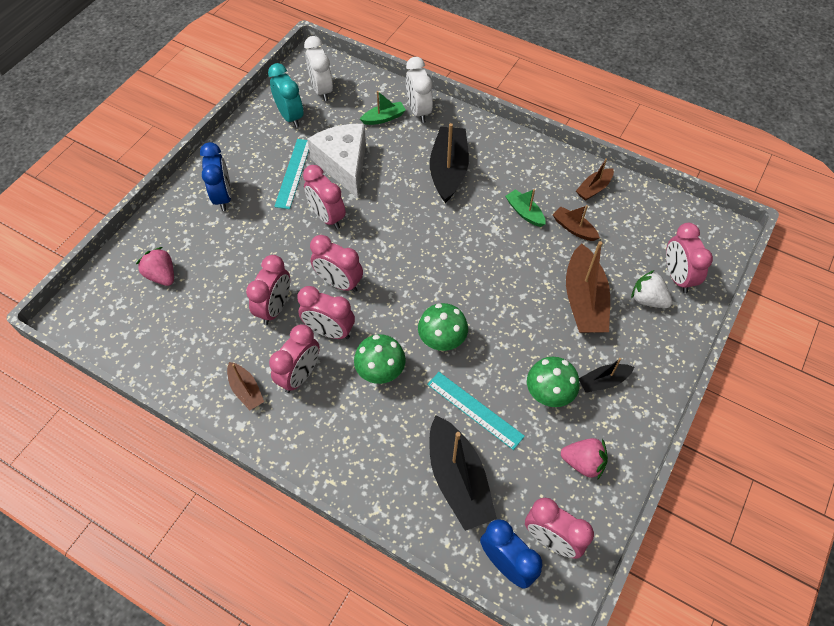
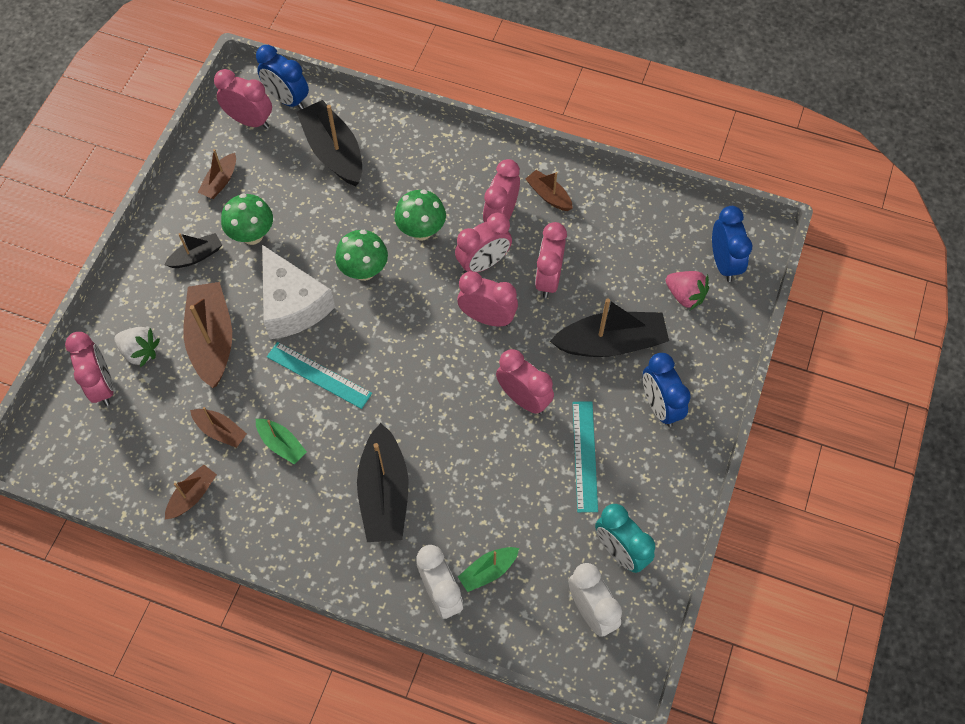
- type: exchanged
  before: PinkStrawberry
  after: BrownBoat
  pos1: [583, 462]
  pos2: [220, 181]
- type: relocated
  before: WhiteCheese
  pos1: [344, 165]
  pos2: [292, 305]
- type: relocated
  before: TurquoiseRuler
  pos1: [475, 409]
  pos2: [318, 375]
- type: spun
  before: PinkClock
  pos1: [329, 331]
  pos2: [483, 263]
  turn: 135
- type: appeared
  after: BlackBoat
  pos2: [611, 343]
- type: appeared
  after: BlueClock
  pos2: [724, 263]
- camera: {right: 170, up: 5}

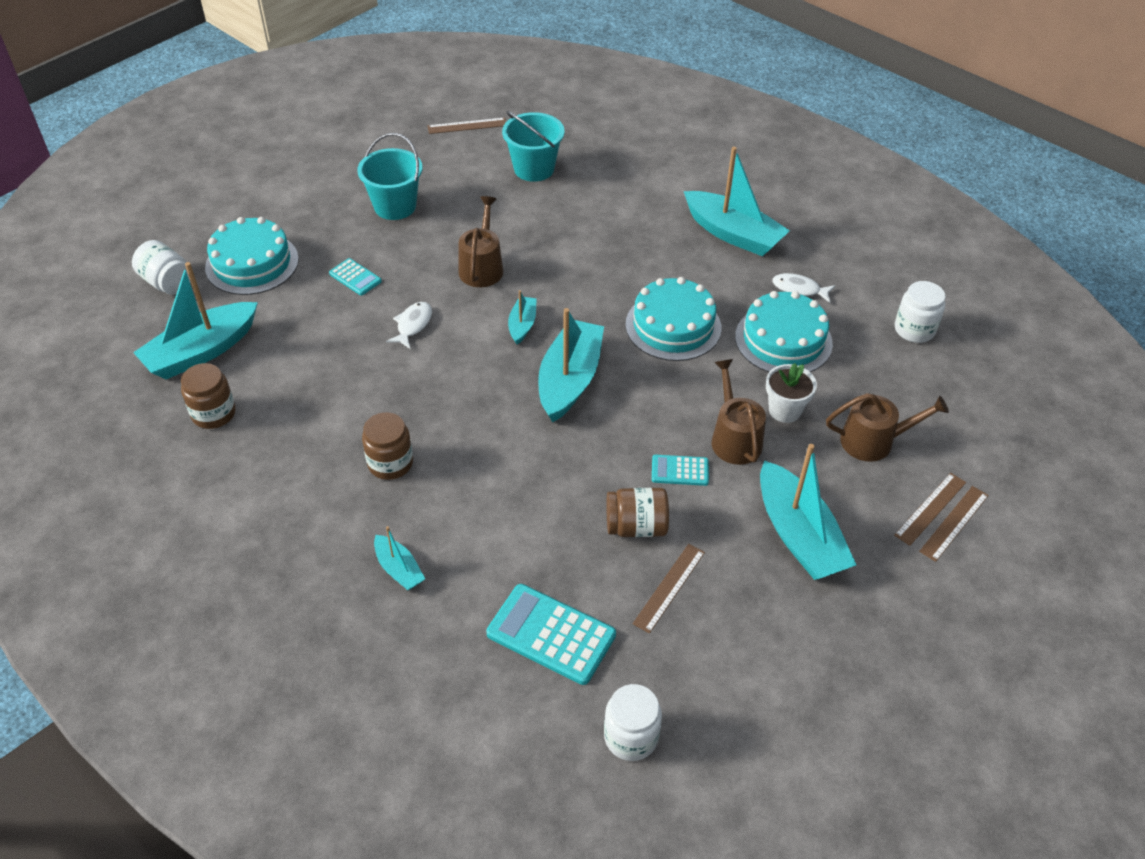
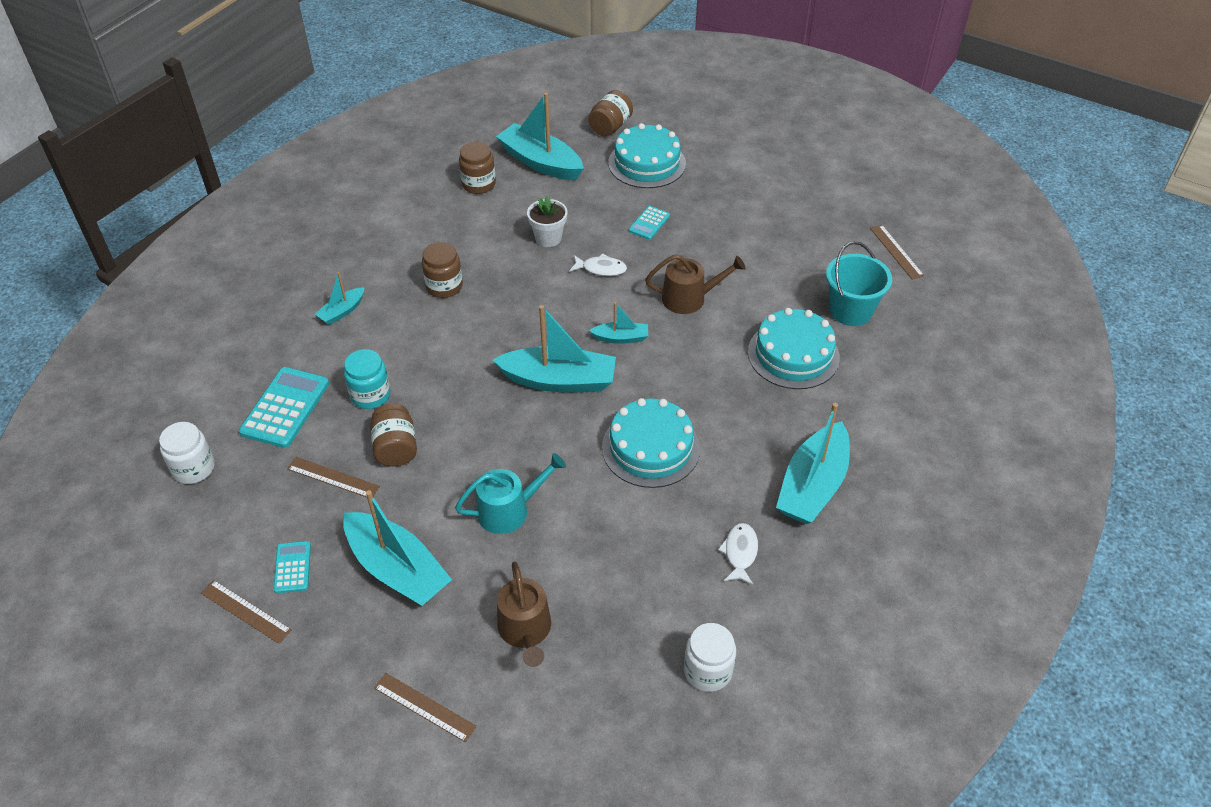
- type: relocated
  before: BrownRuler
  pos1: [930, 508]
  pos2: [245, 611]
- type: relocated
  before: TurquoiseCalculator
  pos1: [680, 471]
  pos2: [292, 567]
- type: spun
  before: TurquoiseBoat
  pos1: [798, 535]
  pos2: [397, 569]
  turn: -105
- type: appeared
  after: TurquoiseJar
  pos2: [370, 395]
- type: colour
  before: BrownWateringCan
  after: TurquoiseWateringCan
  pos1: [734, 438]
  pos2: [509, 510]
- type: relocated
  before: WhiteFlowerPot
  pos1: [785, 410]
  pos2: [548, 238]
- type: colour
  before: WhiteJar
  after: BrownJar
  pos1: [167, 282]
  pos2: [610, 127]
- type: relocated
  before: TurquoiseCake
  pos1: [783, 340]
  pos2: [793, 354]
- type: missing
  before: TurquoiseBucket
  pos1: [395, 206]
- camera: {right: 80, up: 0}

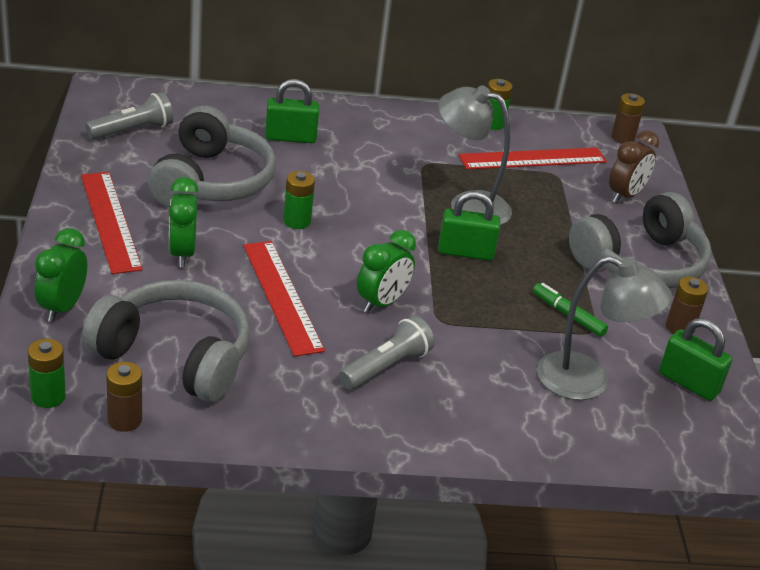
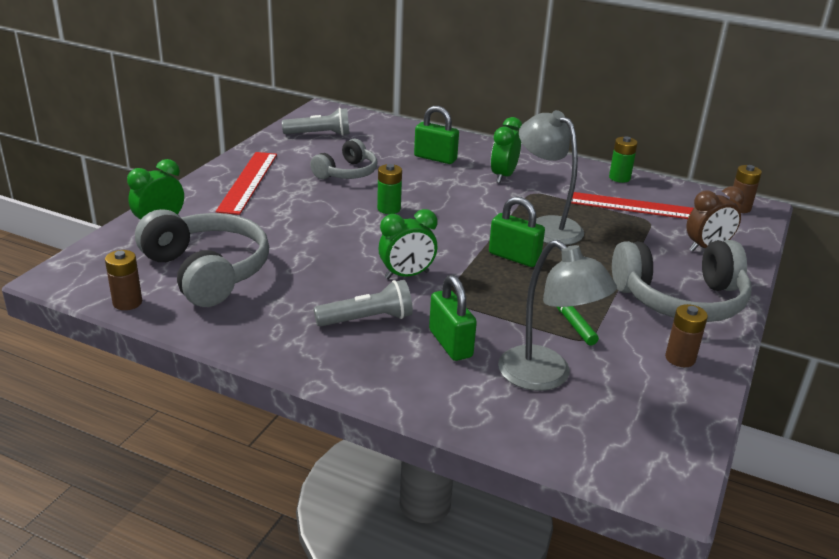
- type: size
  before: GreyHeadphones
  pos1: [211, 181]
  pos2: [347, 173]
  scale: 0.6
- type: relocated
  before: GreenPadlock
  pos1: [688, 383]
  pos2: [450, 343]
- type: relocated
  before: GreenClock
  pos1: [182, 253]
  pos2: [503, 176]
- type: missing
  before: GreenBattery
  pos1: [48, 397]
- type: missing
  before: RedRuler
  pos1: [282, 296]
- camera: {right: 30, up: -5}

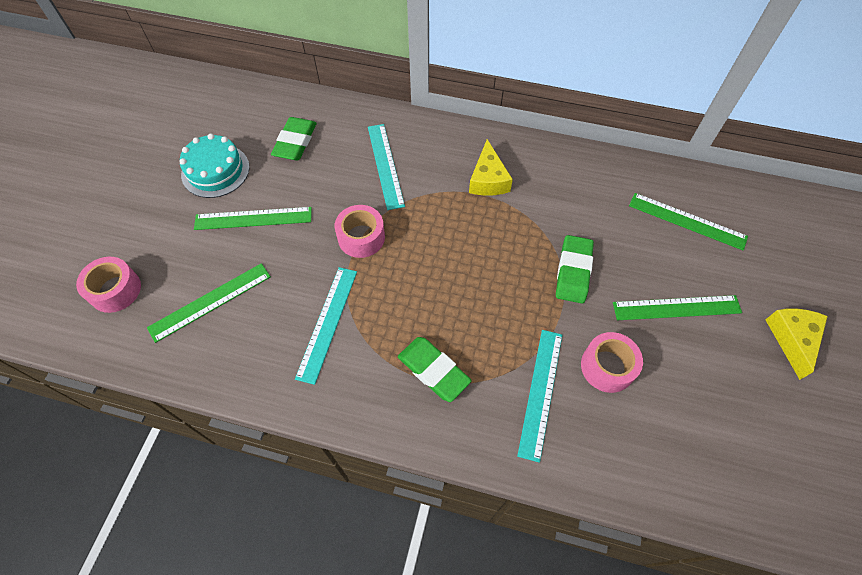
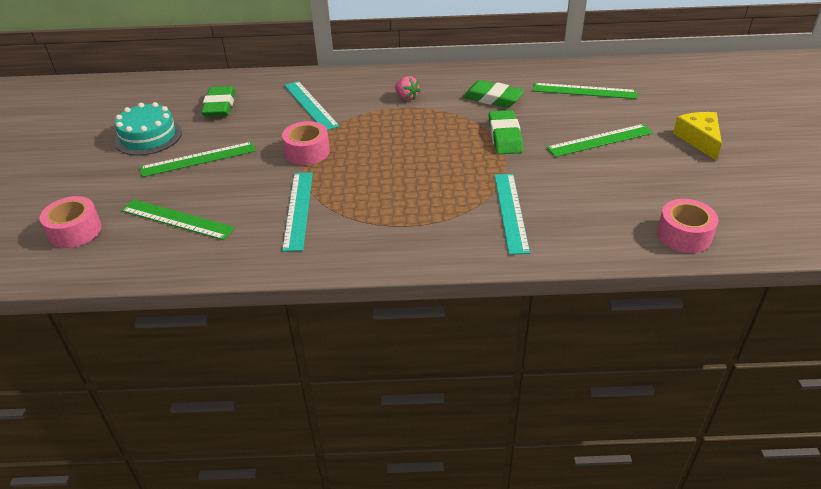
- type: spun
  before: GreenRuler
  pos1: [210, 301]
  pos2: [177, 219]
  turn: 75
- type: exchanged
  before: YellowCheese
  after: PinkStrawberry
  pos1: [488, 179]
  pos2: [406, 97]
- type: relocated
  before: GreenEraser
  pos1: [433, 370]
  pos2: [493, 98]
- type: relocated
  before: PinkTape
  pos1: [607, 367]
  pos2: [684, 235]
- camera: {right: -15, up: -20}

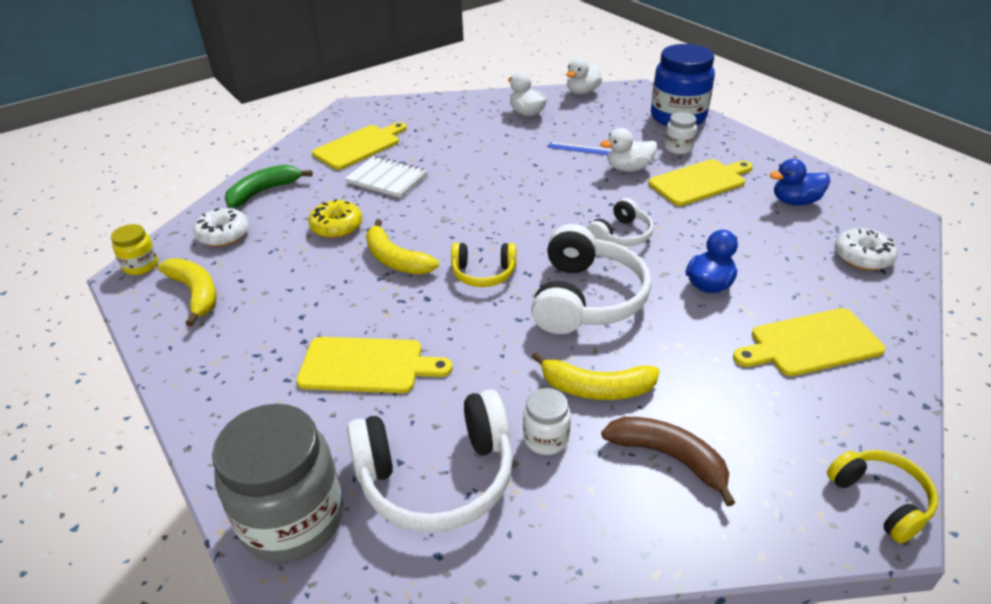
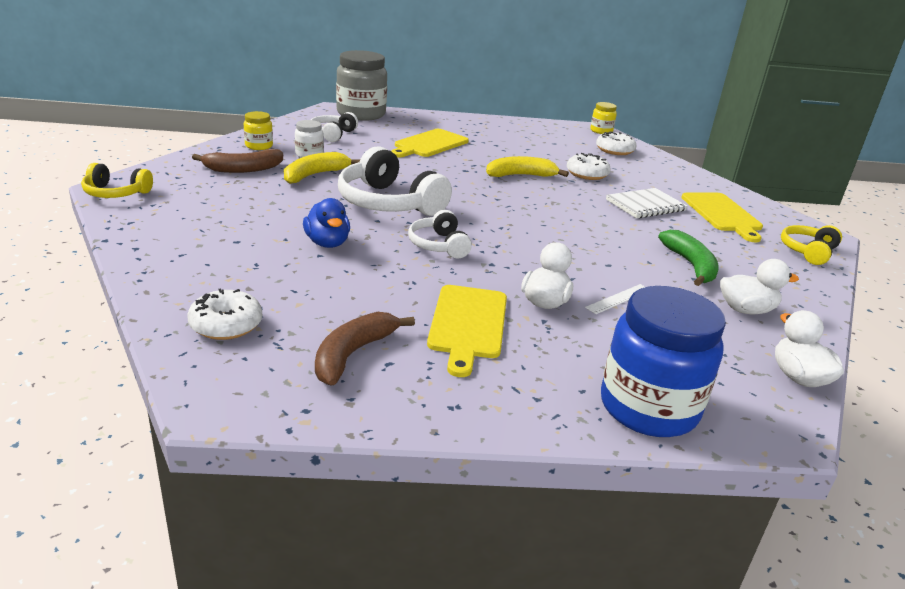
- type: appeared
  after: YellowJar
  pos2: [259, 146]
- type: size
  before: WhiteHeadphones
  pos1: [437, 477]
  pos2: [332, 134]
  scale: 0.56
- type: exchanged
  before: BlueDuck
  after: BrownBanana
  pos1: [795, 201]
  pos2: [352, 354]
- type: colour
  before: YellowDonut
  after: WhiteDonut
  pos1: [337, 227]
  pos2: [587, 174]
- type: colour
  before: BlueRuler
  after: WhiteRuler
  pos1: [580, 149]
  pos2: [619, 299]
- type: relocated
  before: GreenBanana
  pos1: [263, 192]
  pos2: [690, 265]
- type: relocated
  before: YellowHeadphones
  pos1: [483, 273]
  pos2: [808, 251]
- type: missing
  before: YellowBanana
  pos1: [195, 293]
- type: missing
  before: WhiteJar
  pos1: [678, 148]
- type: missing
  before: YellowCuttingBoard
  pos1: [811, 343]
- camera: {right: 120, up: -10}

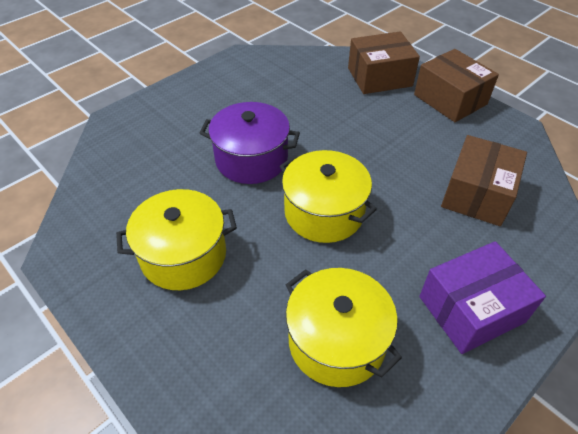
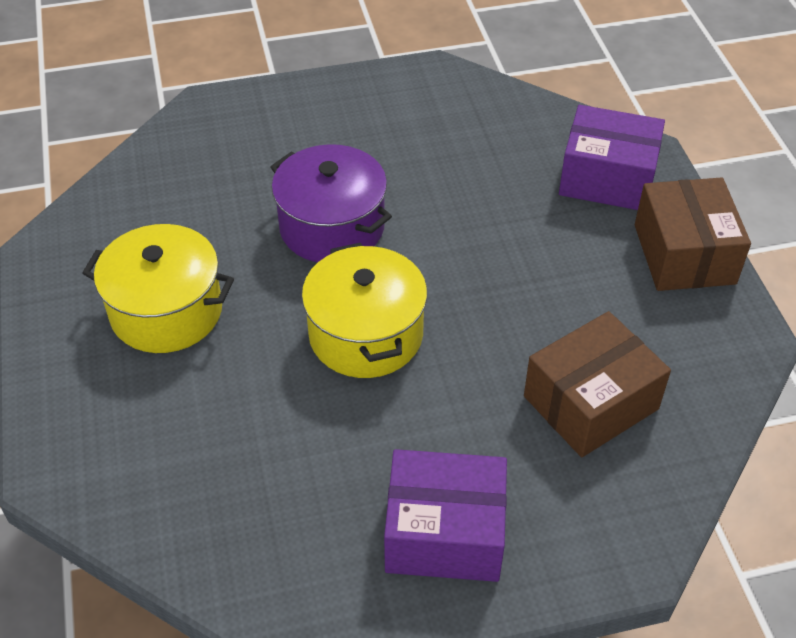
- type: colour
  before: BrownBox
  after: PurpleBox
  pos1: [379, 77]
  pos2: [607, 178]
- type: missing
  before: YellowPot
  pos1: [337, 341]
- camera: {right: 30, up: 0}

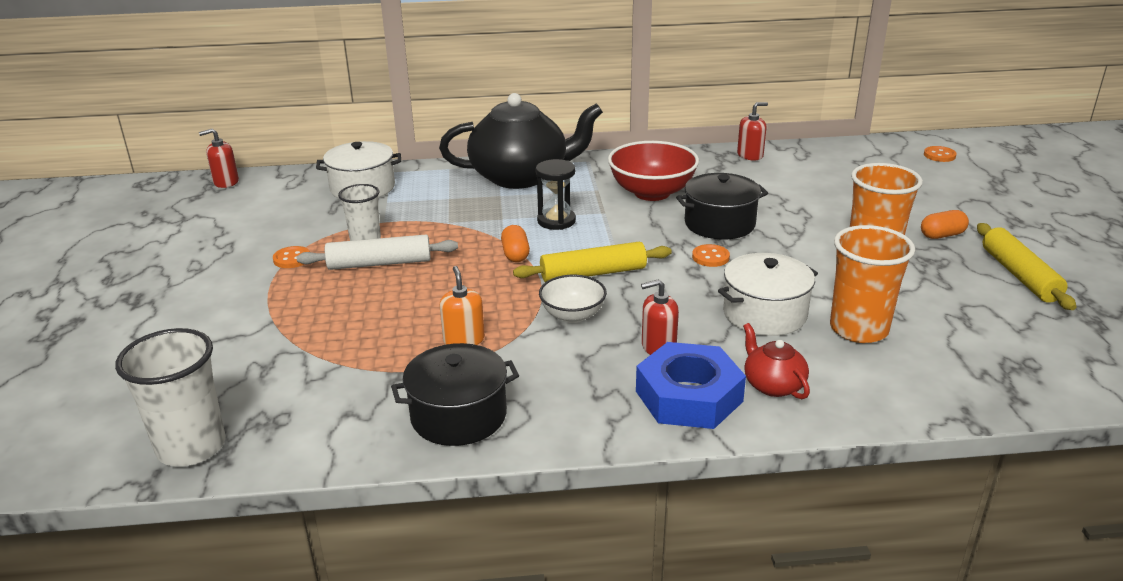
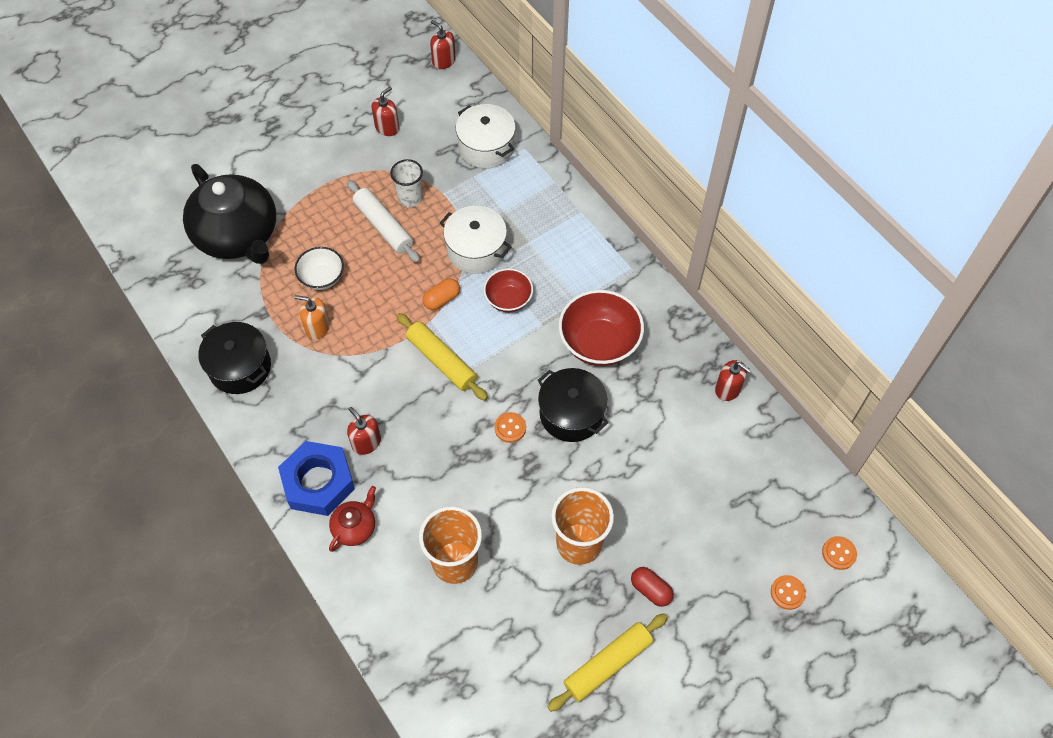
- type: relocated
  before: BlackTeapot
  pos1: [521, 176]
  pos2: [238, 235]
- type: spun
  before: OrangeSoapDispenser
  pos1: [464, 340]
  pos2: [317, 327]
  turn: -120
- type: relocated
  before: WhiteBowl
  pos1: [573, 315]
  pos2: [322, 278]
- type: appeared
  after: RedSoapDispenser
  pos2: [387, 127]
- type: relocated
  before: WhitePot
  pos1: [764, 314]
  pos2: [476, 250]
- type: exchanged
  before: BlackHourglass
  after: RedBowl
  pos1: [556, 221]
  pos2: [508, 300]
- type: colour
  before: OrangeCapsule
  after: RedCapsule
  pos1: [942, 235]
  pos2: [651, 590]
- type: relocated
  before: OrangeButton
  pos1: [292, 259]
  pos2: [787, 593]
- type: missing
  before: WhiteCup
  pos1: [191, 447]
- camera: {right: 60, up: 30}

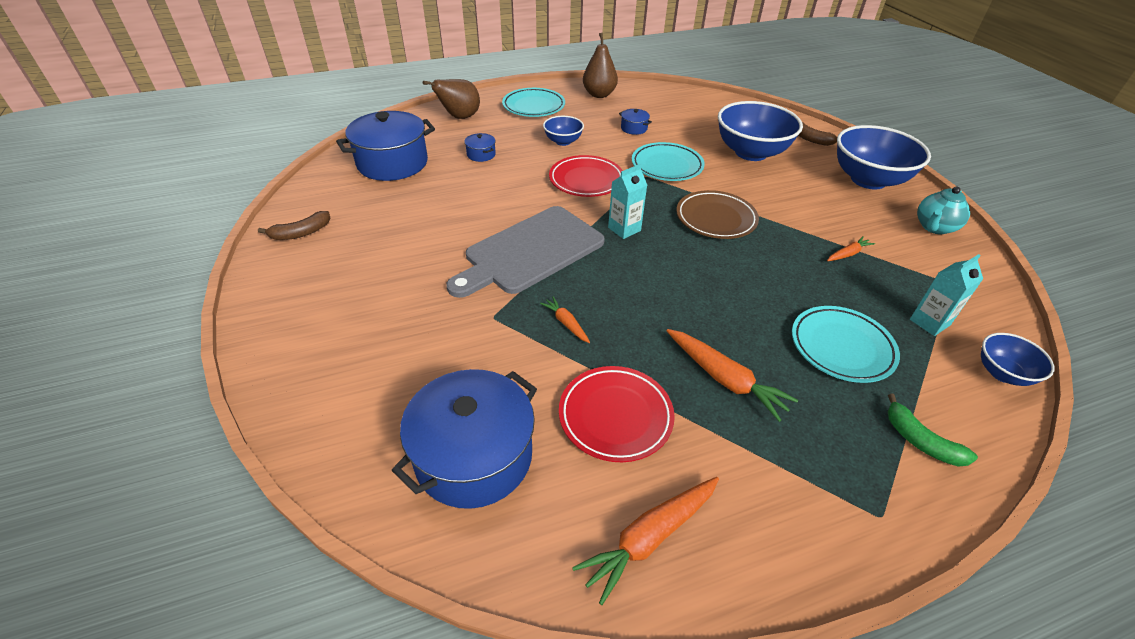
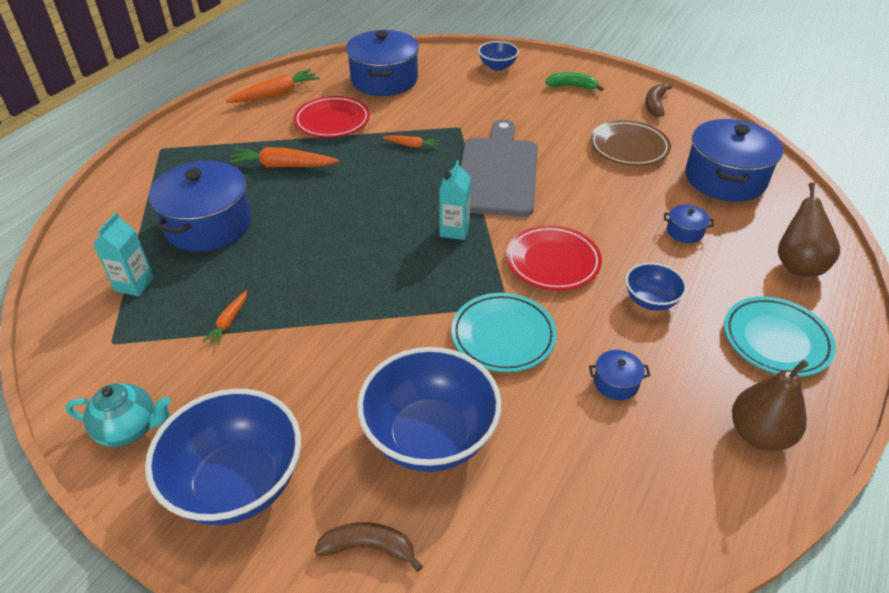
- type: spun
  before: TurquoiseTeapot
  pos1: [934, 227]
  pos2: [129, 429]
  turn: 90
- type: exchanged
  before: TurquoisePlate
  after: BluePot
  pos1: [841, 347]
  pos2: [208, 224]
- type: spun
  before: OrangeCarrot
  pos1: [649, 538]
  pos2: [276, 94]
  turn: 45
- type: relocated
  before: BlueBowl
  pos1: [1002, 373]
  pos2: [497, 67]
- type: relocated
  before: GreenBanana
  pos1: [920, 441]
  pos2: [572, 86]
- type: relocated
  before: BrownPlate
  pos1: [715, 219]
  pos2: [629, 147]
- camera: {right: 140, up: 0}

